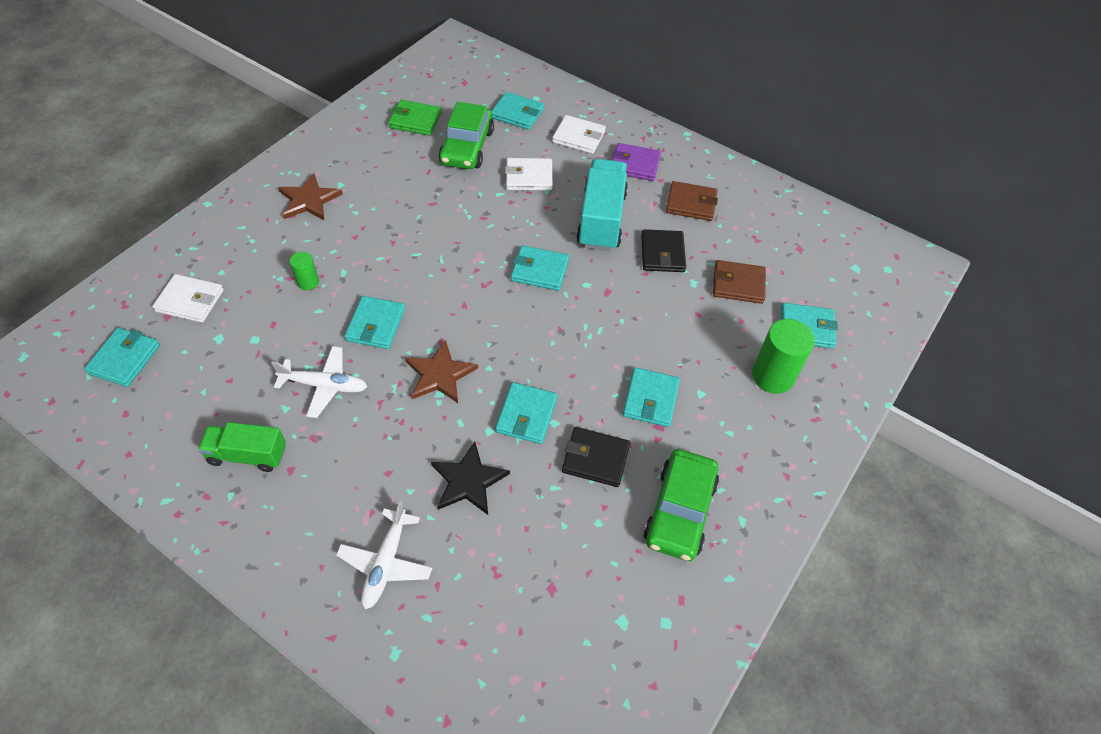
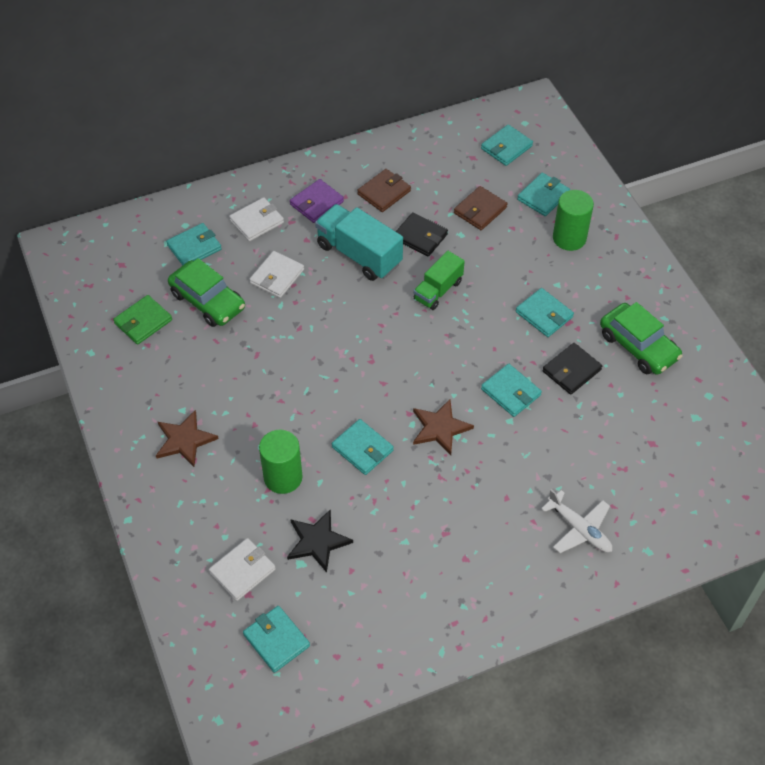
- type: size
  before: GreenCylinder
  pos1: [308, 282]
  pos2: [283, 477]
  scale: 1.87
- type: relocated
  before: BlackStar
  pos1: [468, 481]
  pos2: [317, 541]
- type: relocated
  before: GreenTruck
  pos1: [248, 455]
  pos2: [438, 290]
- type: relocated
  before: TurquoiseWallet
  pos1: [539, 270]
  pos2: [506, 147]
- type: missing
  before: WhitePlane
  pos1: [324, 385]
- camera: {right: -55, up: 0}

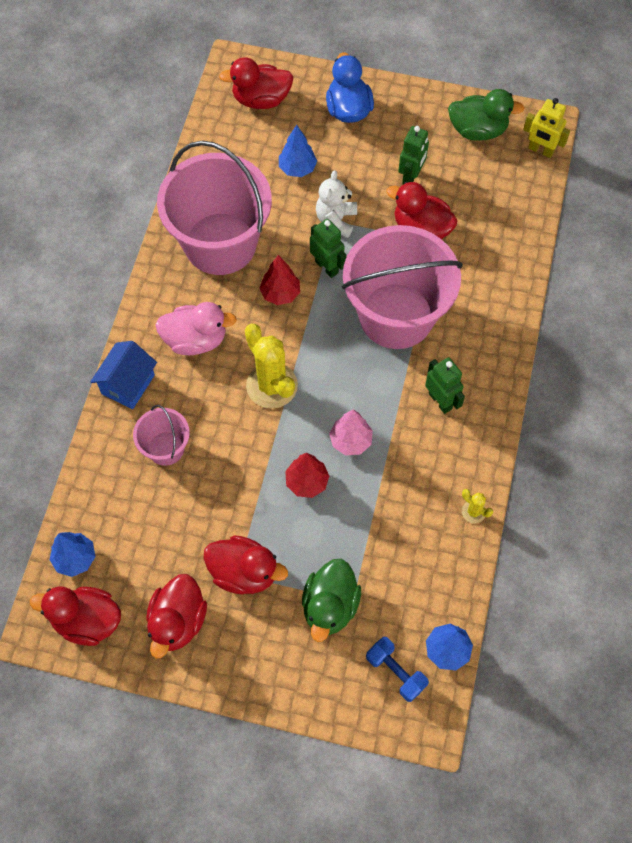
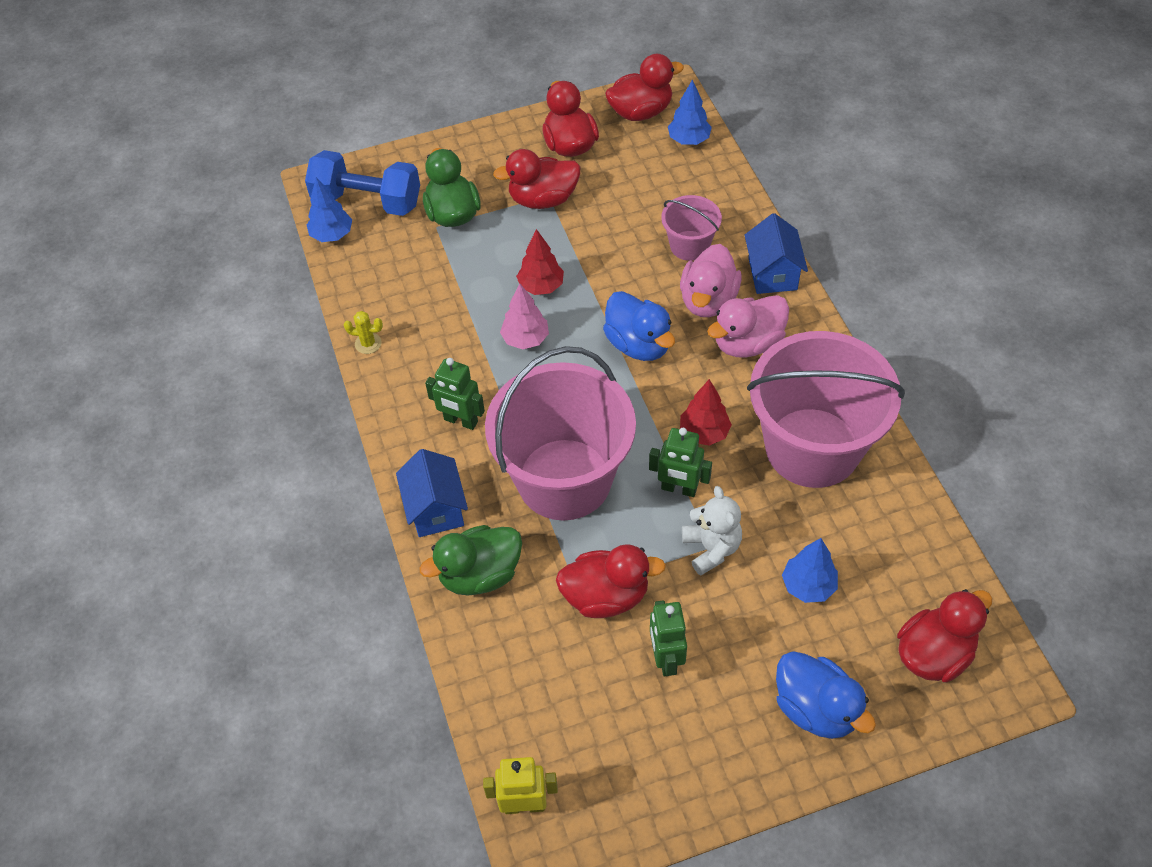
- type: size
  before: BlueDumbbell
  pos1: [395, 672]
  pos2: [367, 201]
  scale: 1.73
- type: appeared
  after: BlueHouse
  pos2: [436, 509]
- type: relocated
  before: GreenDuck
  pos1: [478, 130]
  pos2: [480, 574]
- type: exchanged
  before: YellowCactus
  after: BlueDuck
  pos1: [271, 385]
  pos2: [638, 344]
- type: appeared
  after: PinkDuck
  pos2: [708, 300]
- camera: {right: 150, up: -10}

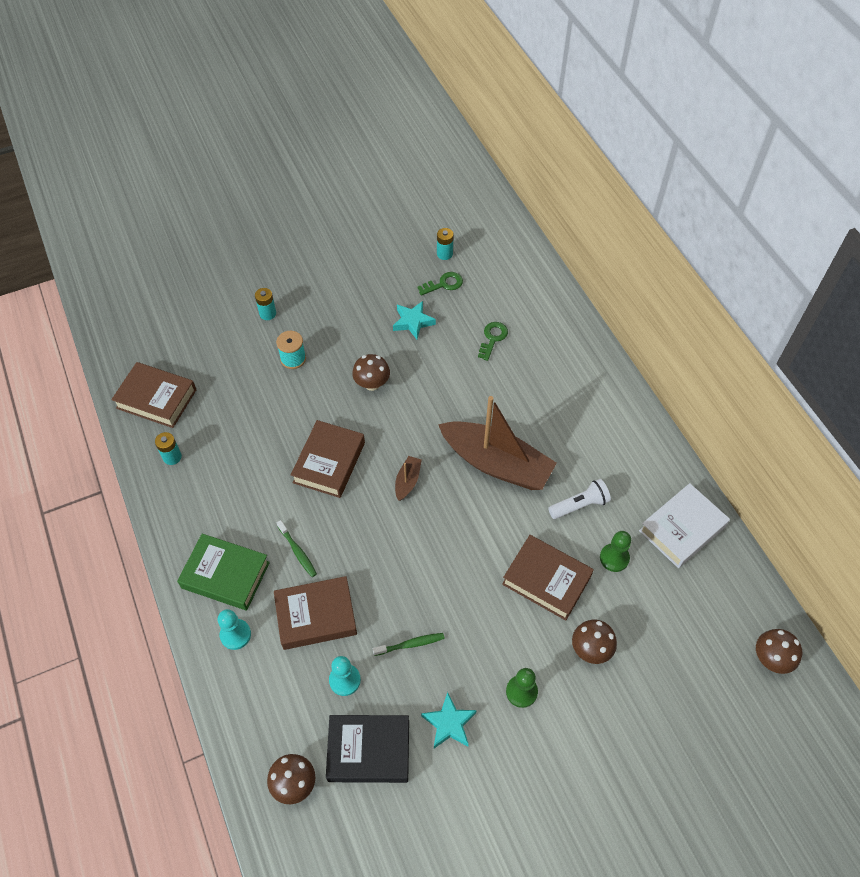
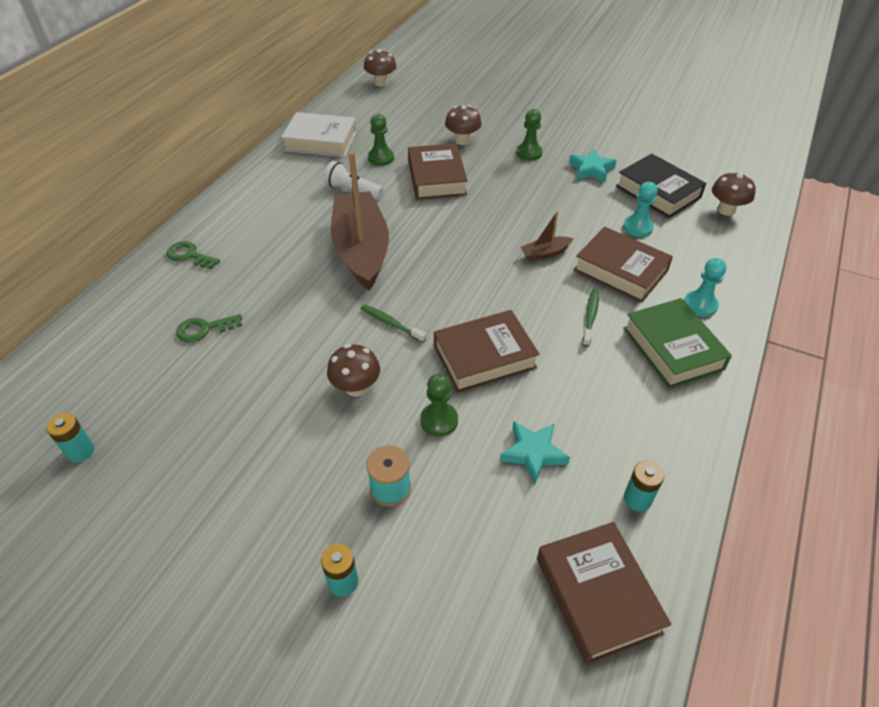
- type: relocated
  before: GreenKey
  pos1: [444, 284]
  pos2: [189, 255]
- type: relocated
  before: GreenToothbrush
  pos1: [410, 644]
  pos2: [391, 324]
- type: appeared
  after: GreenPawn
  pos2: [439, 420]
- type: relocated
  before: TurquoiseStar
  pos1: [413, 322]
  pos2: [533, 453]
- type: relocated
  before: BrownBoat
  pos1: [407, 481]
  pos2: [545, 253]
- camera: {right: -130, up: -10}

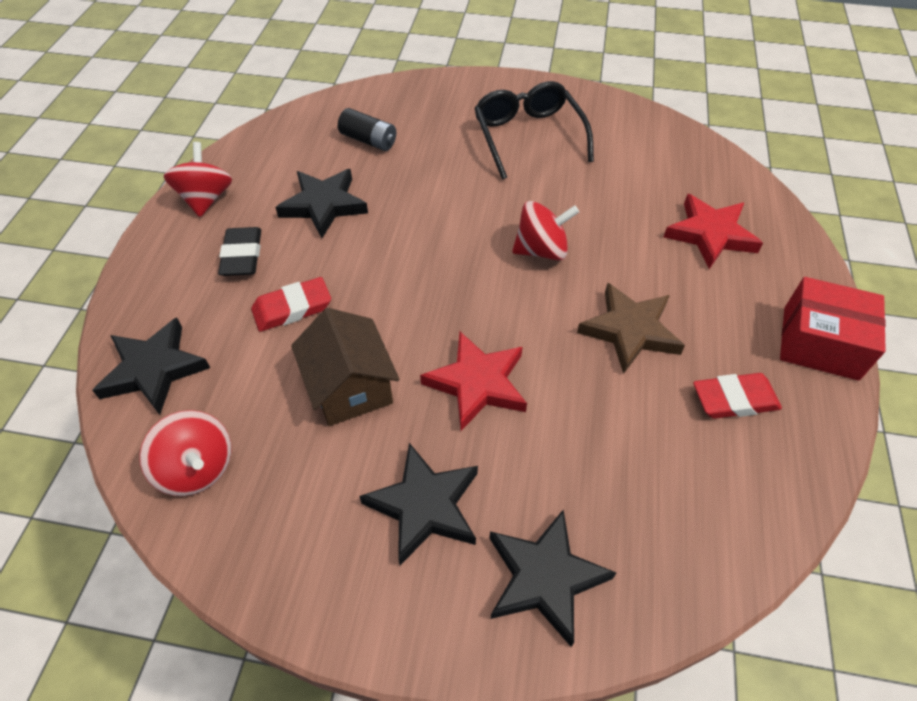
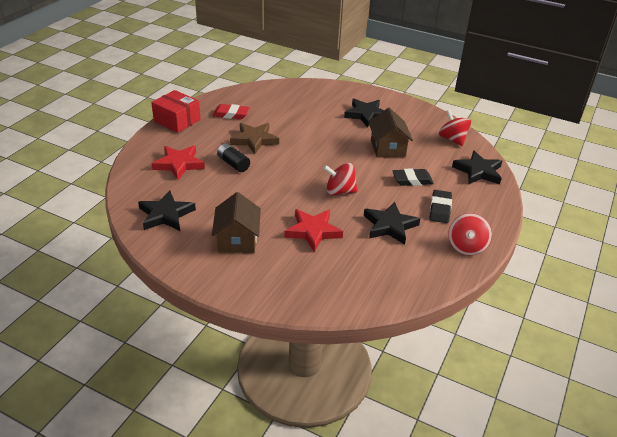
- type: relocated
  before: BlackStar
  pos1: [544, 578]
  pos2: [166, 215]
- type: exchanged
  before: BlackGlasses
  after: BrownHouse
  pos1: [528, 136]
  pos2: [237, 240]
- type: relocated
  before: BlackBattery
  pos1: [368, 140]
  pos2: [233, 164]
- type: relocated
  before: RedStar
  pos1: [477, 383]
  pos2: [313, 231]
- type: relocated
  before: RedSpinningTop
  pos1: [541, 250]
  pos2: [340, 191]
- type: colour
  before: RedEraser
  after: BlackEraser
  pos1: [292, 308]
  pos2: [412, 180]
- camera: {right: -165, up: -15}

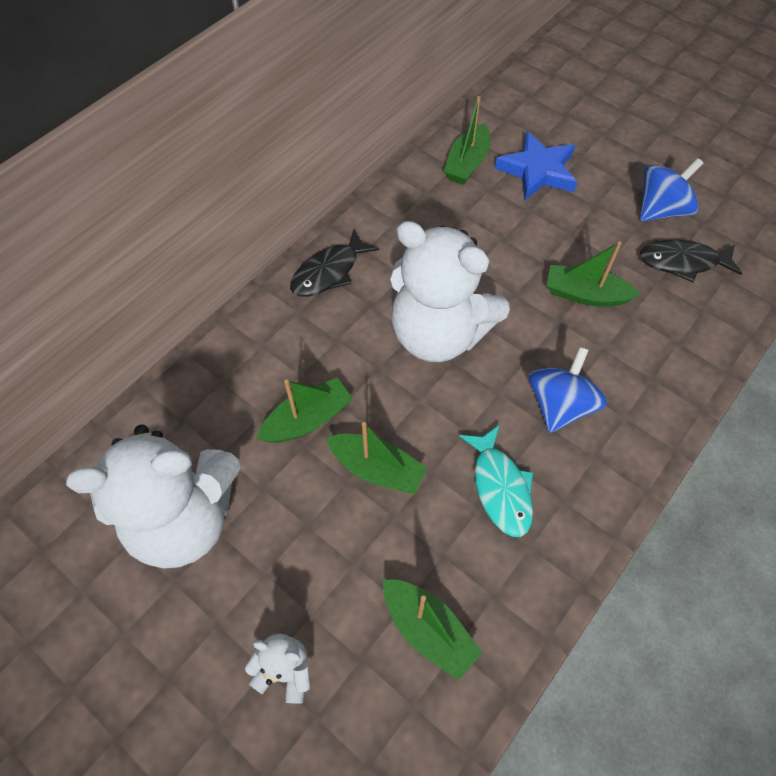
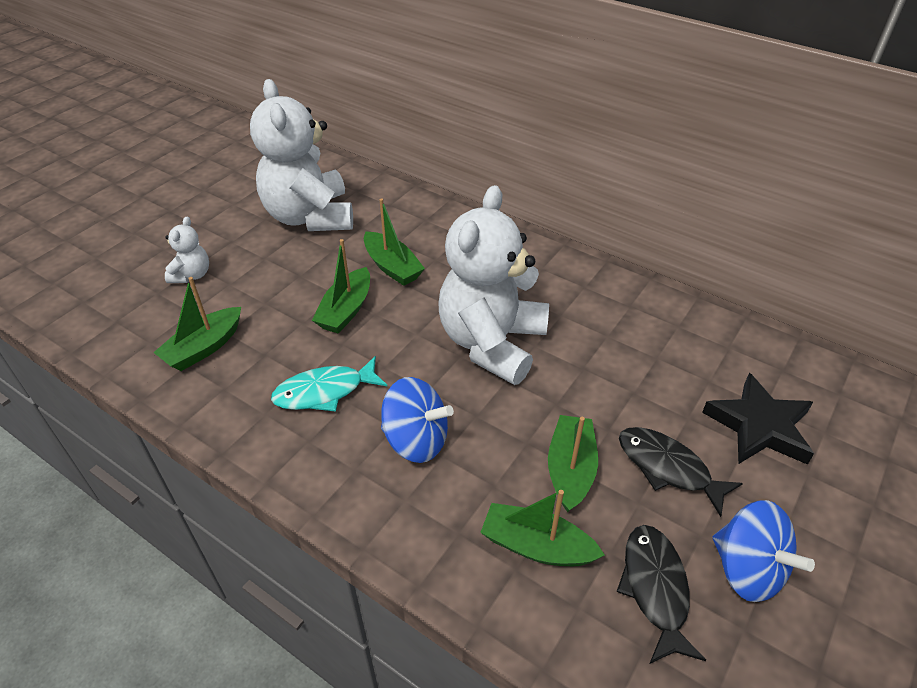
- type: relocated
  before: GreenBoat
  pos1: [467, 163]
  pos2: [536, 546]
- type: relocated
  before: BlackFish
  pos1: [329, 272]
  pos2: [668, 468]
- type: colour
  before: BlueStar
  after: BlackStar
  pos1: [537, 171]
  pos2: [759, 426]
- camera: {right: 85, up: -15}

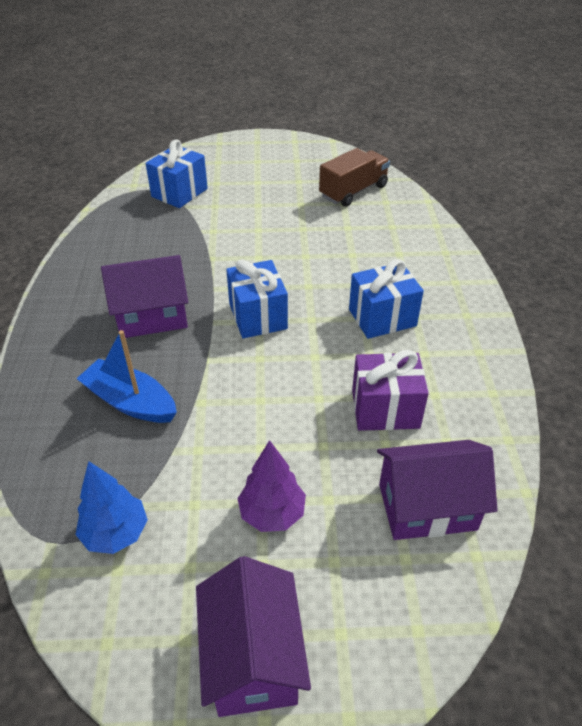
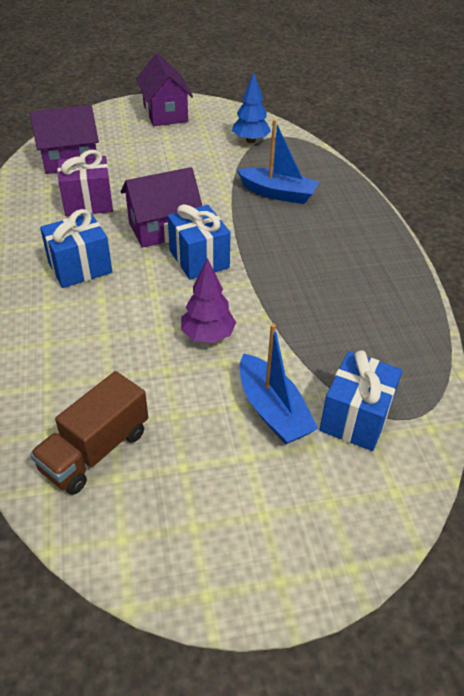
- type: relocated
  before: PurpleHouse
  pos1: [152, 316]
  pos2: [163, 229]
- type: relocated
  before: PurpleTree
  pos1: [272, 513]
  pos2: [208, 336]
- type: appeared
  after: BlueBoat
  pos2: [272, 410]
- camera: {right: 170, up: 0}

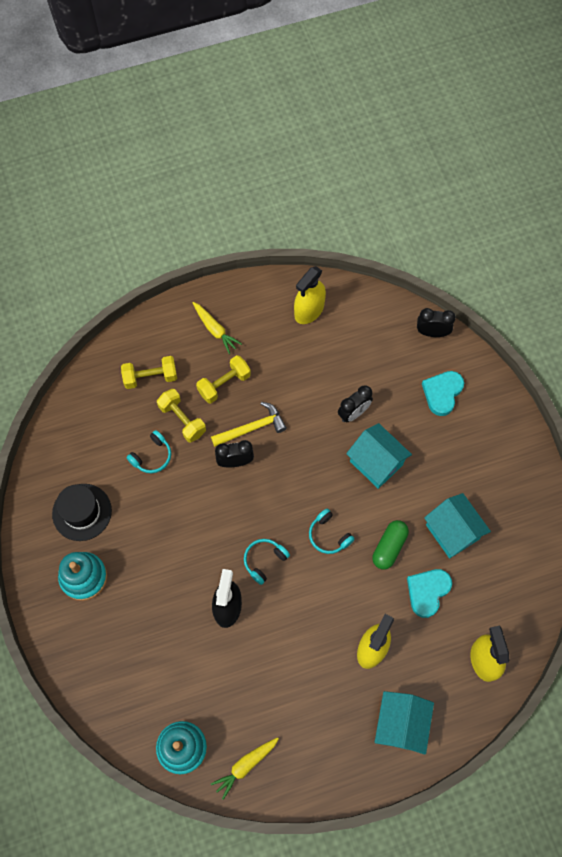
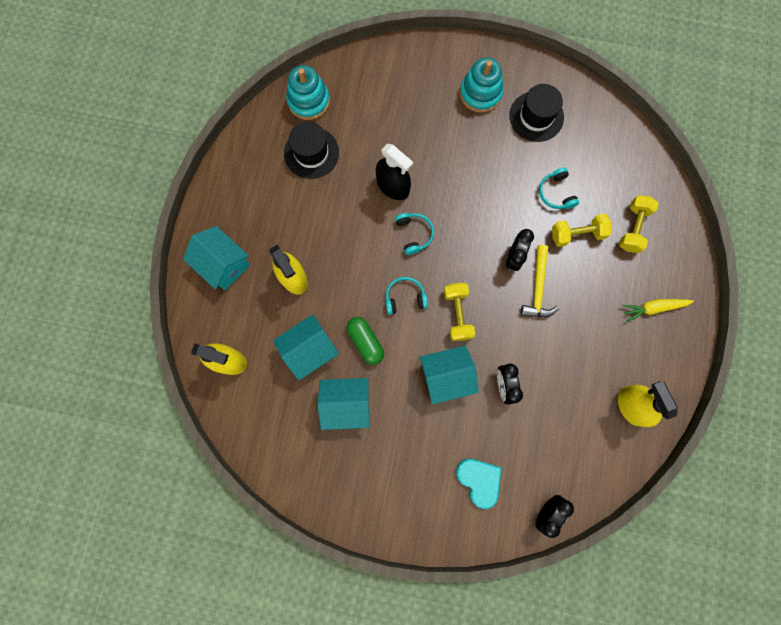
- type: exchanged
  before: TurquoiseHeart
  after: TurquoiseHouse
  pos1: [427, 592]
  pos2: [310, 350]
- type: appeared
  after: BlackHat
  pos2: [311, 153]
- type: relocated
  before: YellowDumbbell
  pos1: [224, 384]
  pos2: [457, 314]
- type: missing
  before: YellowCarrot
  pos1: [245, 766]
- camera: {right: 120, up: 10}

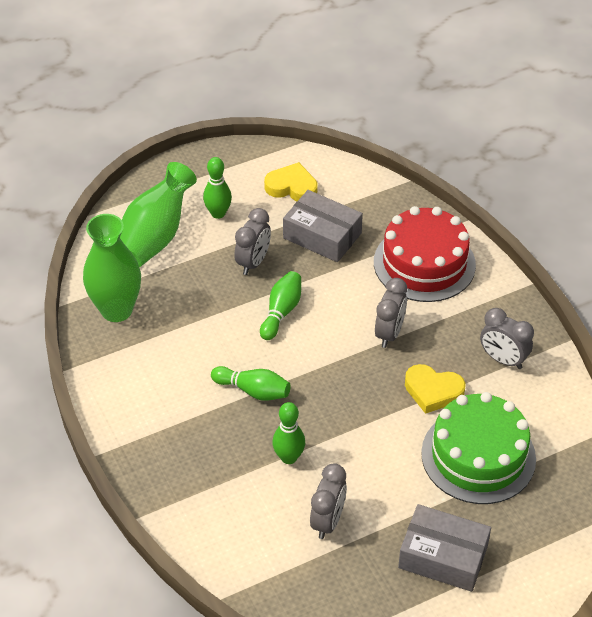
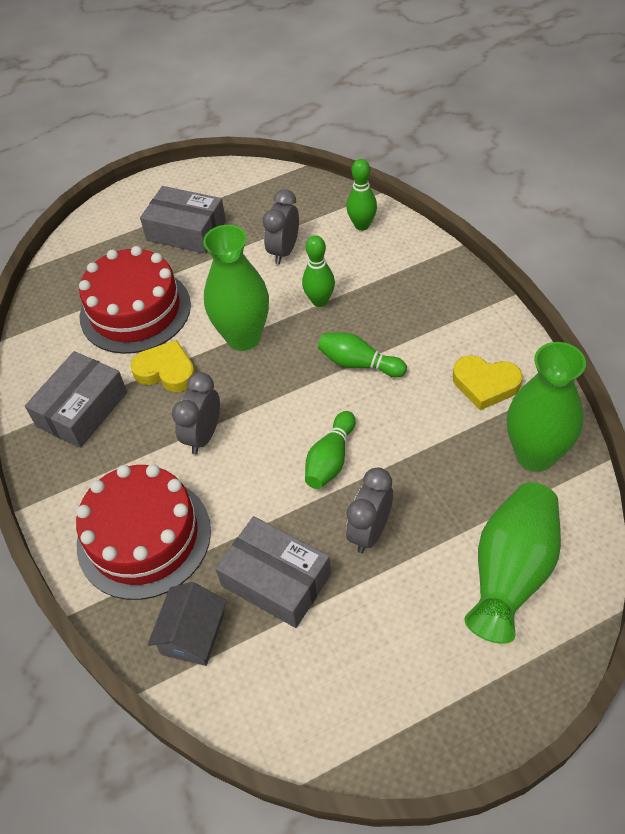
- type: exchanged
  before: GreyClock
  after: GreyBox
  pos1: [503, 359]
  pos2: [82, 409]
- type: colour
  before: GreenCake
  after: RedCake
  pos1: [478, 456]
  pos2: [135, 310]
- type: appeared
  after: GreyHouse
  pos2: [193, 634]
- type: appeared
  after: GreenVase
  pos2: [243, 337]
- type: relocated
  before: GreenBowlingPin
  pos1: [218, 213]
  pos2: [362, 225]
- type: relocated
  before: YellowHeart
  pos1: [292, 187]
  pos2: [485, 384]
- camera: {right: -175, up: 5}

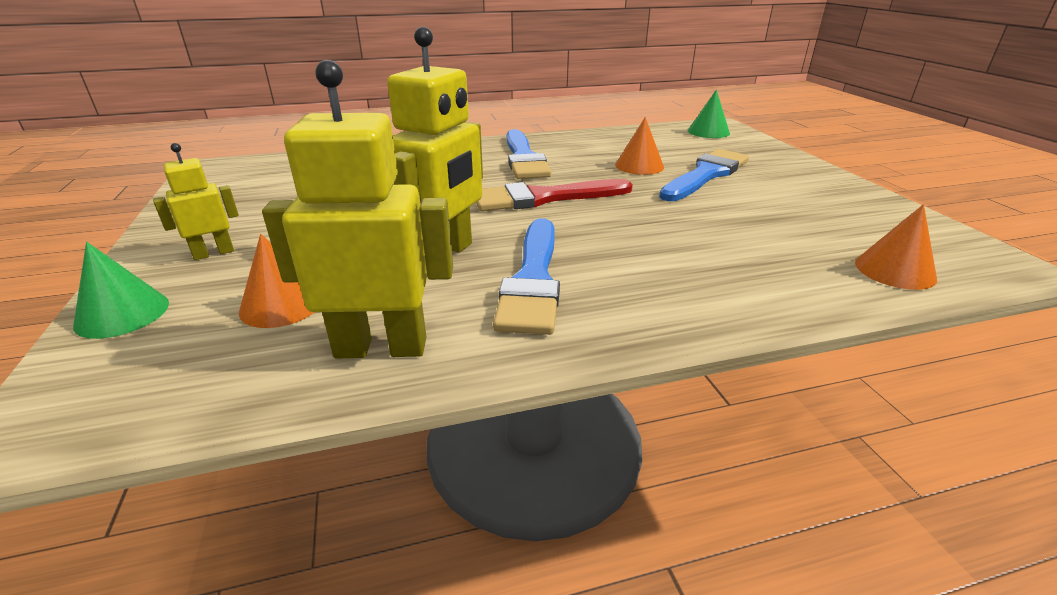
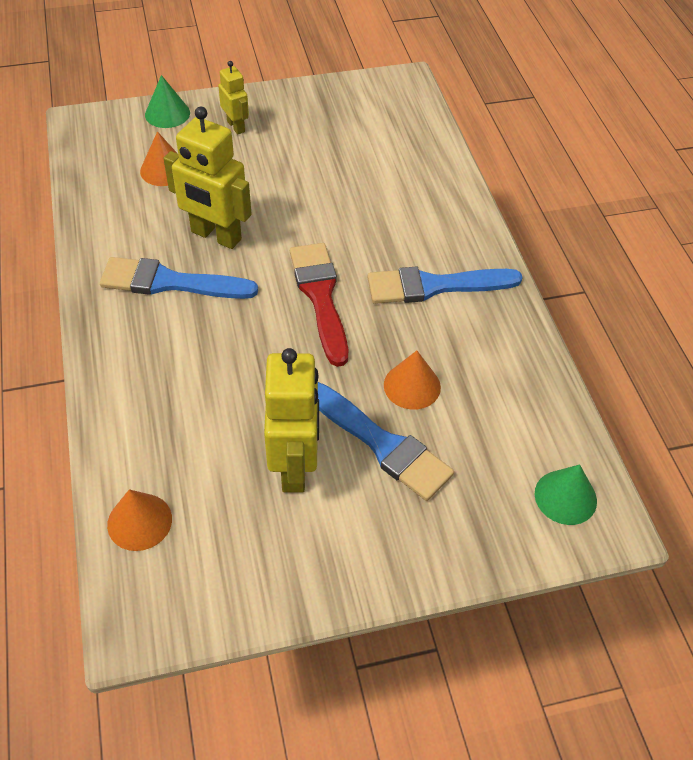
- type: relocated
  before: YellowRobot
  pos1: [381, 347]
  pos2: [295, 466]
- camera: {right: 90, up: 20}

